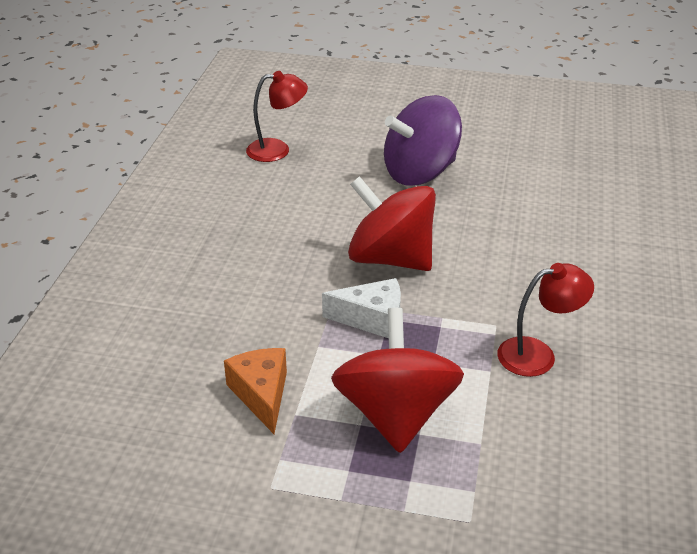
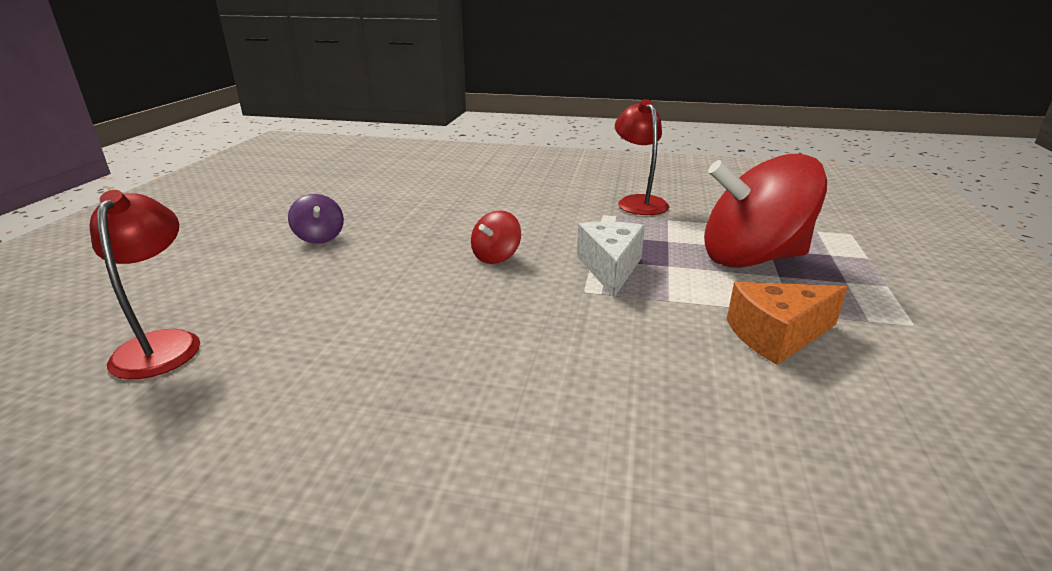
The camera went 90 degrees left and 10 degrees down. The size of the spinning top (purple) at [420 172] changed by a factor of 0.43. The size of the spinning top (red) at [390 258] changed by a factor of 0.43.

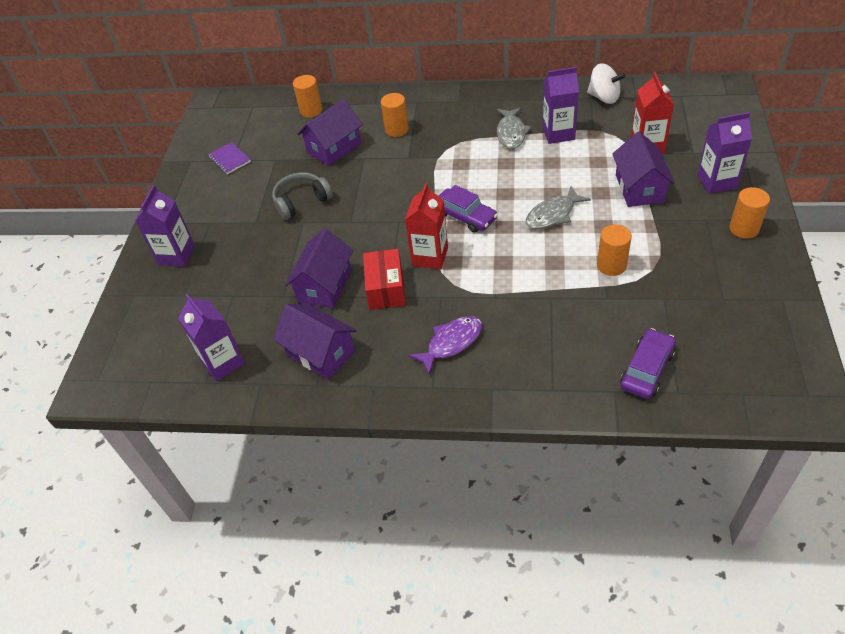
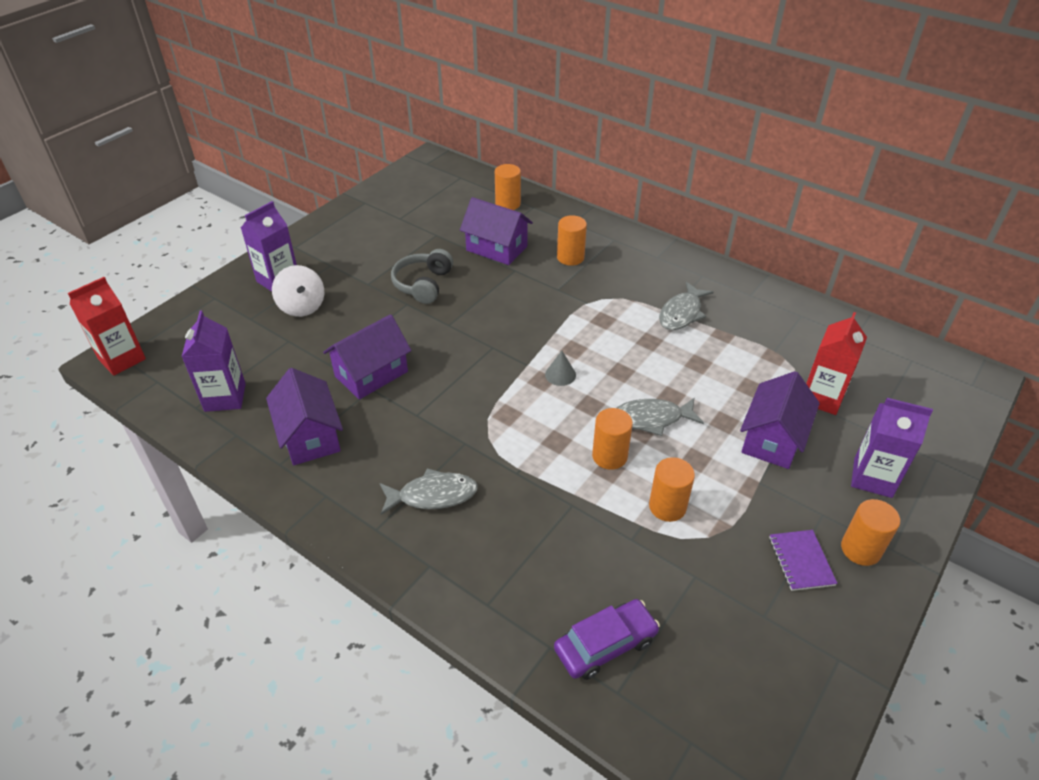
The camera went 25 degrees right and 5 degrees down. The carton (red) ended up elsewhere, having gone from [430 256] to [122 359]. The spinning top (white) ended up elsewhere, having gone from [604 97] to [302 306]. What was the fish (purple) at [451 343] turned into the fish (grey) at [432 495]. The headphones (grey) at [301 201] ended up facing another way, 75 degrees counterclockwise from before. The house (purple) at [334 148] ended up facing another way, 45 degrees clockwise from before. Where the car (purple) stood at [465 216], the cone (grey) came to stand at [560 374]. The second view gained the cylinder (orange) at [609 456]. The notebook (purple) ended up elsewhere, having gone from [229 159] to [801 561]. The second view lost the box (red) at [386 289]. The second view lost the carton (purple) at [558 133].

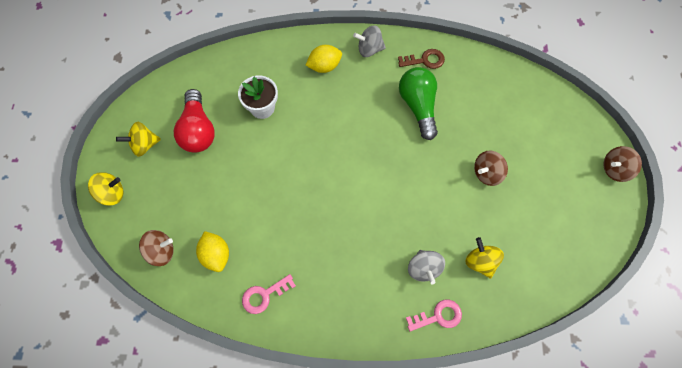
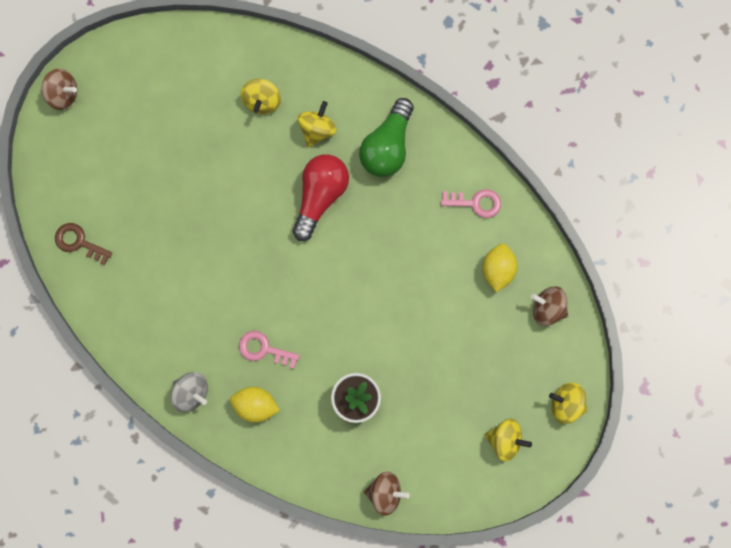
The camera went 145 degrees left and 10 degrees up. The key (brown) ended up elsewhere, having gone from [425 60] to [79 242]. The key (pink) ended up elsewhere, having gone from [438 316] to [263 349]. The light bulb (red) ended up elsewhere, having gone from [198 130] to [320 196]. What was the spinning top (grey) at [423 268] turned into the spinning top (yellow) at [317 130]. The light bulb (green) ended up elsewhere, having gone from [418 106] to [387 147]. The spinning top (brown) ended up elsewhere, having gone from [487 173] to [385 493].

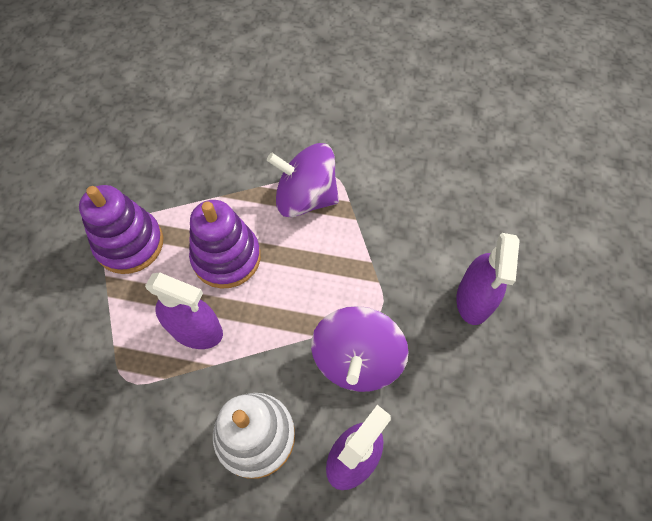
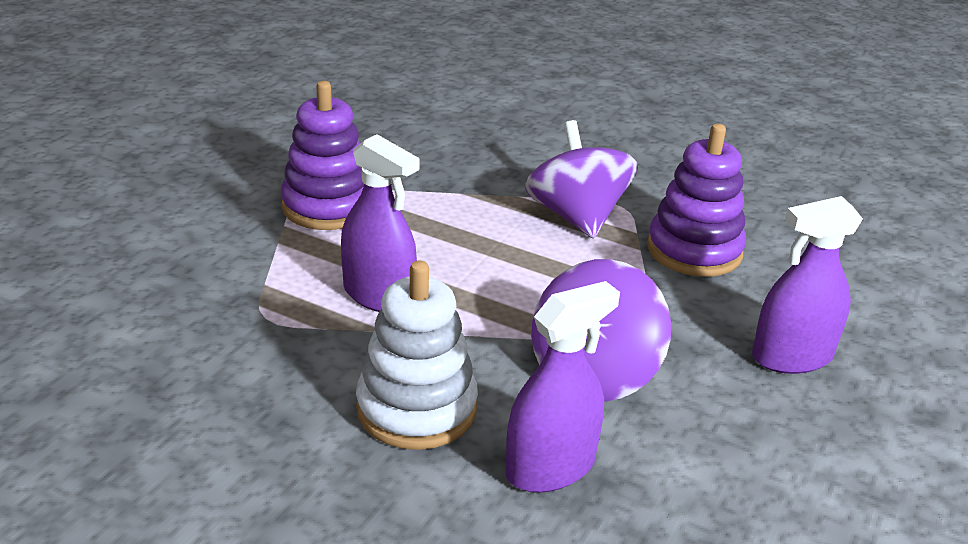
The camera went 15 degrees right and 30 degrees down. The spinning top (purple) at [305 198] ended up facing another way, 45 degrees clockwise from before. The stacking toy (purple) ended up elsewhere, having gone from [226 257] to [694 250]. The spray bottle (purple) at [474 299] ended up facing another way, 45 degrees clockwise from before.

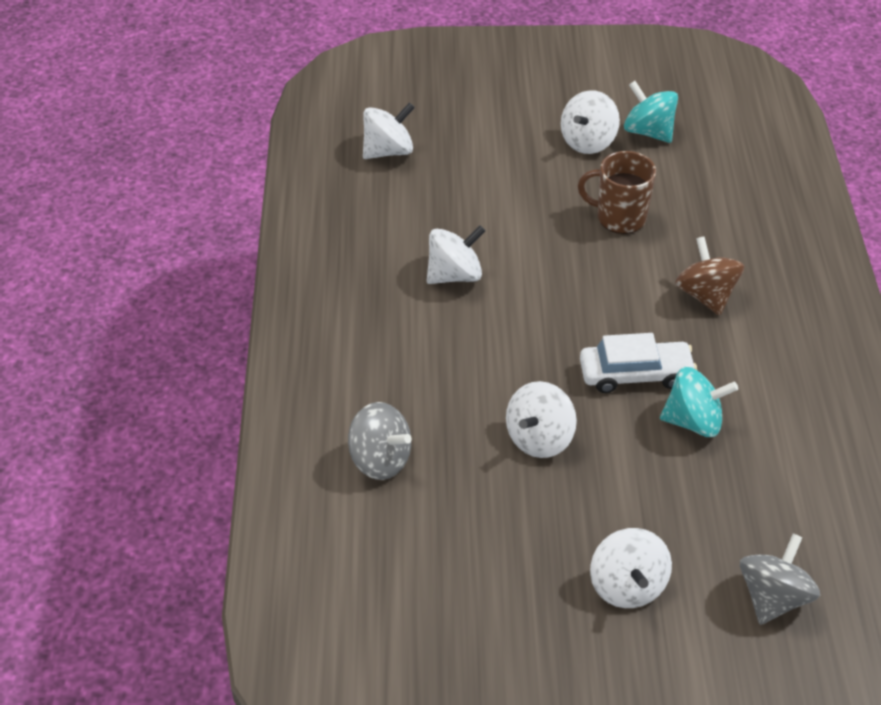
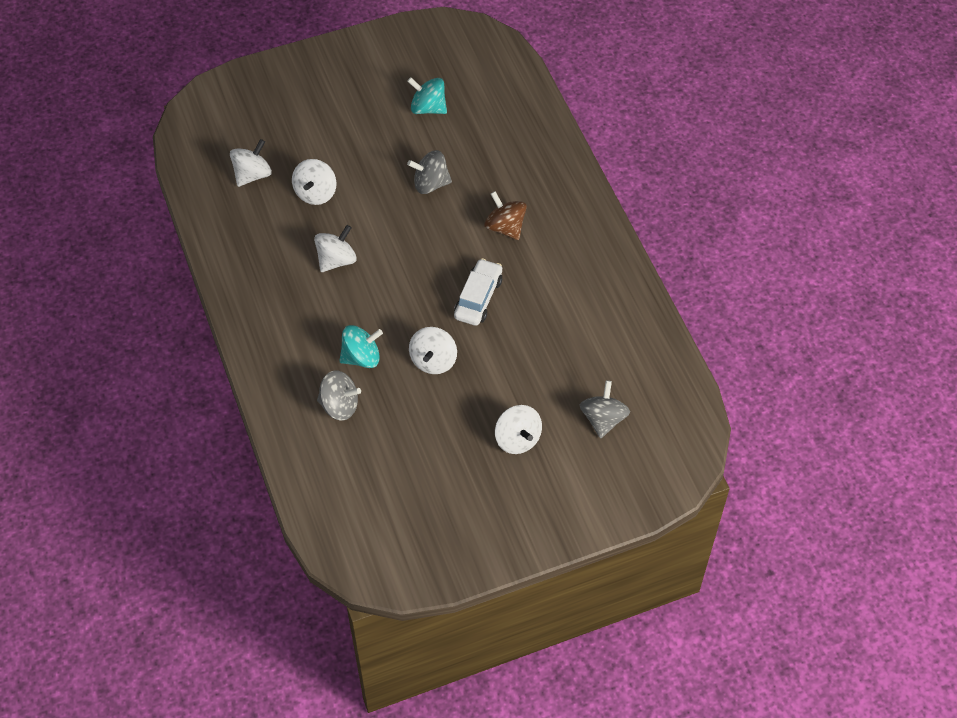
The camera went 20 degrees left and 10 degrees up. The spinning top (white) ended up elsewhere, having gone from [588 141] to [315 193]. The spinning top (turquoise) ended up elsewhere, having gone from [693 421] to [361 357]. Where the mug (brown) stood at [619 217], the spinning top (grey) came to stand at [430 183]. The car (white) at [635 374] ended up facing another way, 45 degrees counterclockwise from before.

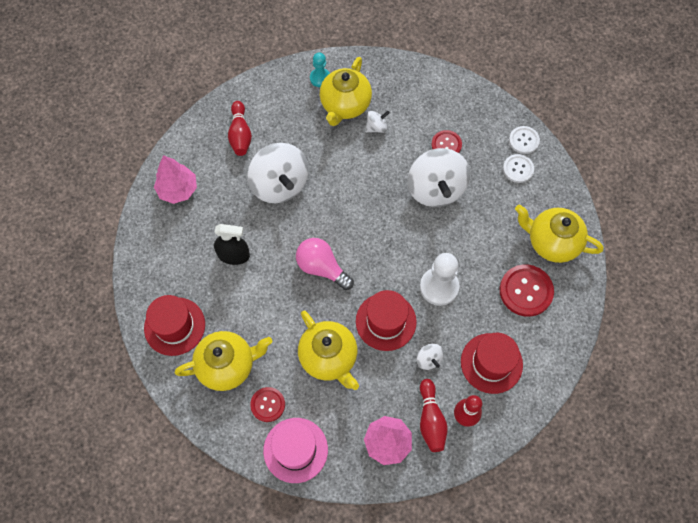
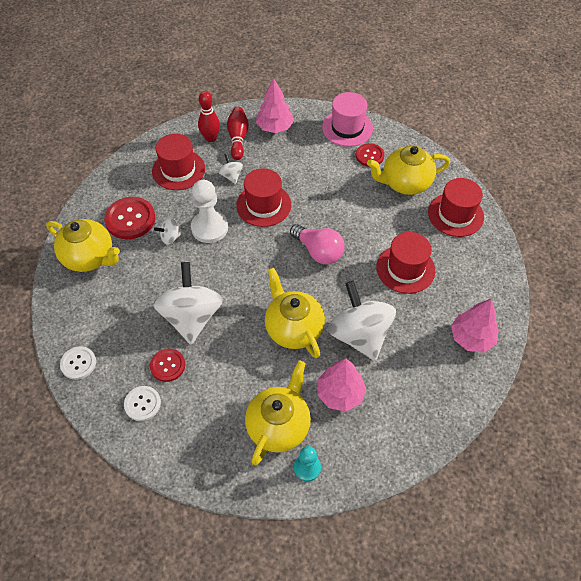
The camera went 175 degrees left and 10 degrees down. The button (white) ended up elsewhere, having gone from [518 169] to [142 404]. The spinning top (white) ended up elsewhere, having gone from [376 127] to [170 237]. The teapot (yellow) ended up elsewhere, having gone from [329 358] to [293 328]. The second view gained the tree (pink) at [340 393]. Where the spray bottle (black) stood at [234 255], the hat (red) came to stand at [405 269]. The second view lost the bowling pin (red) at [240 134].

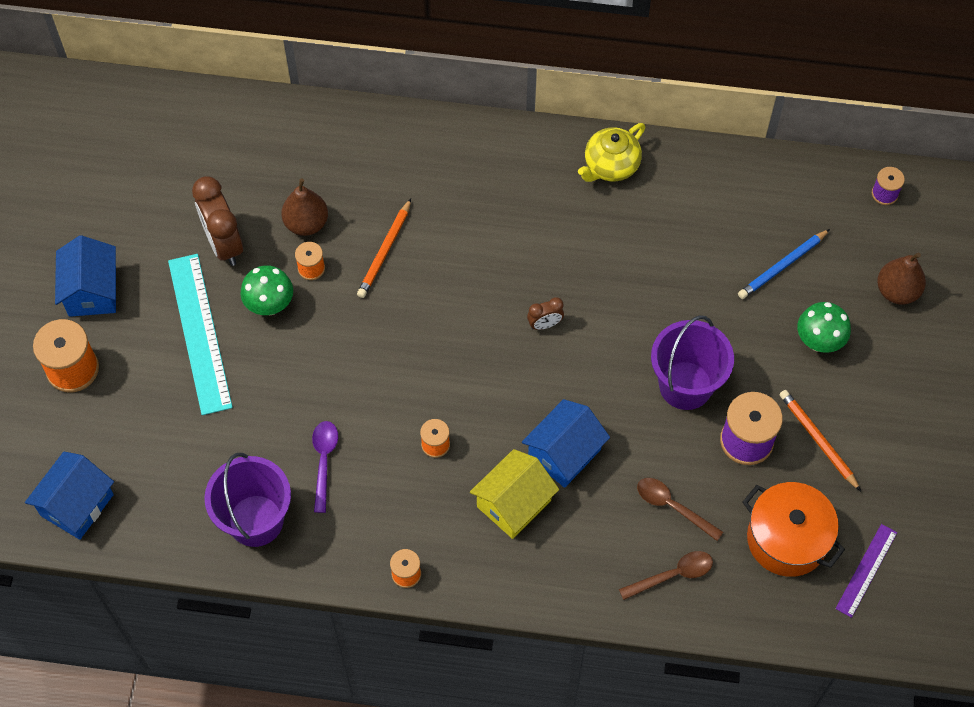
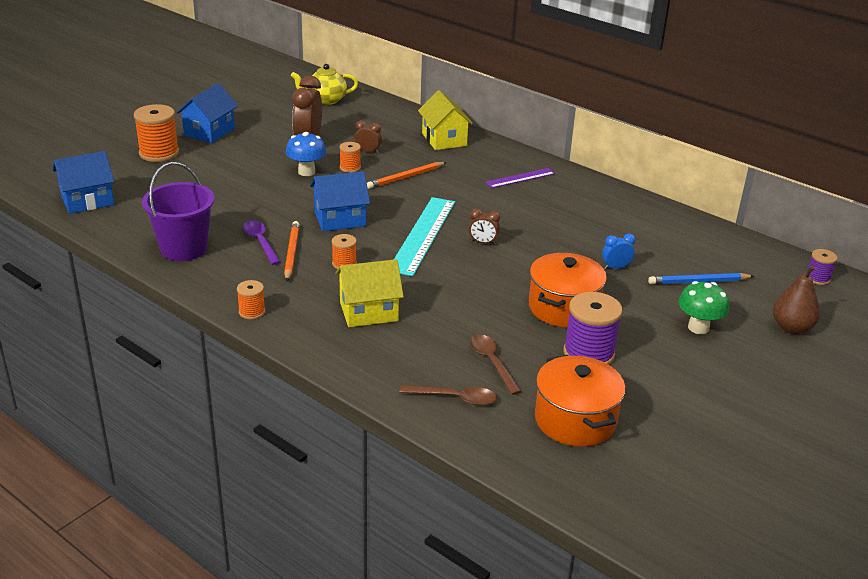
The camera went 30 degrees right and 30 degrees down. The spoon (purple) at [324 461] ended up facing another way, 60 degrees counterclockwise from before. The pencil (orange) ended up elsewhere, having gone from [818 440] to [291 253]. What was the mushroom (green) at [270 305] turned into the mushroom (blue) at [306 172]. The teapot (yellow) ended up elsewhere, having gone from [610 166] to [325 100]. The house (blue) ended up elsewhere, having gone from [564 453] to [340 219]. Where the pear (brown) stood at [306 223], the clock (brown) came to stand at [368 151]. The ruler (turquoise) ended up elsewhere, having gone from [200 333] to [423 235]. The second view gained the house (yellow) at [444 139]. The ruler (purple) ended up elsewhere, having gone from [866 570] to [520 178]. Where the bucket (purple) stood at [685 385], the pot (orange) came to stand at [563 308]. The second view gained the clock (blue) at [615 268].

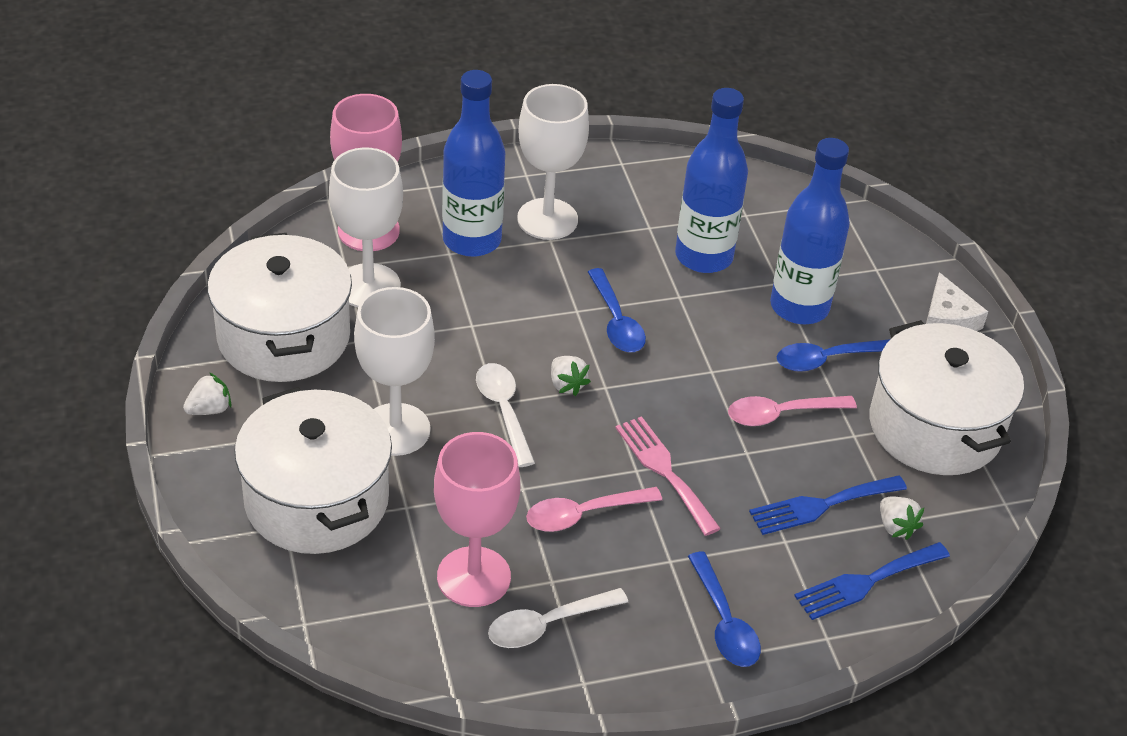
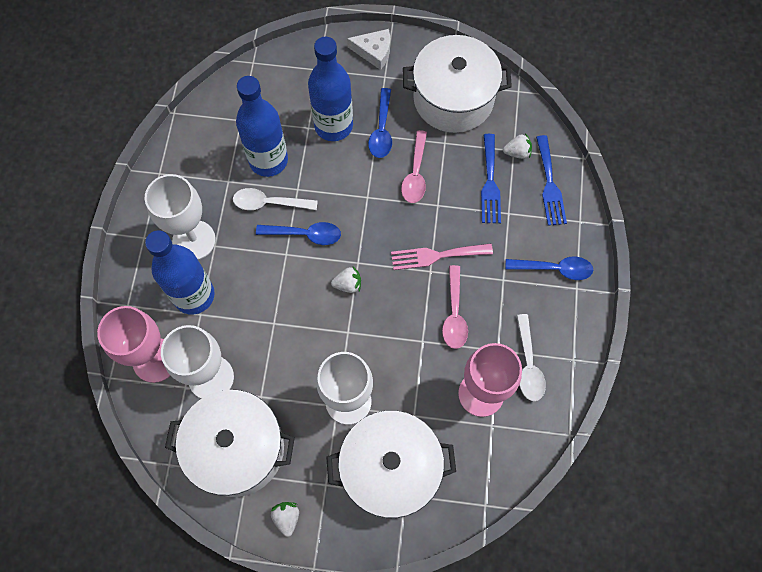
The camera went 65 degrees left and 25 degrees up. The spoon (white) ended up elsewhere, having gone from [503 411] to [269 203].

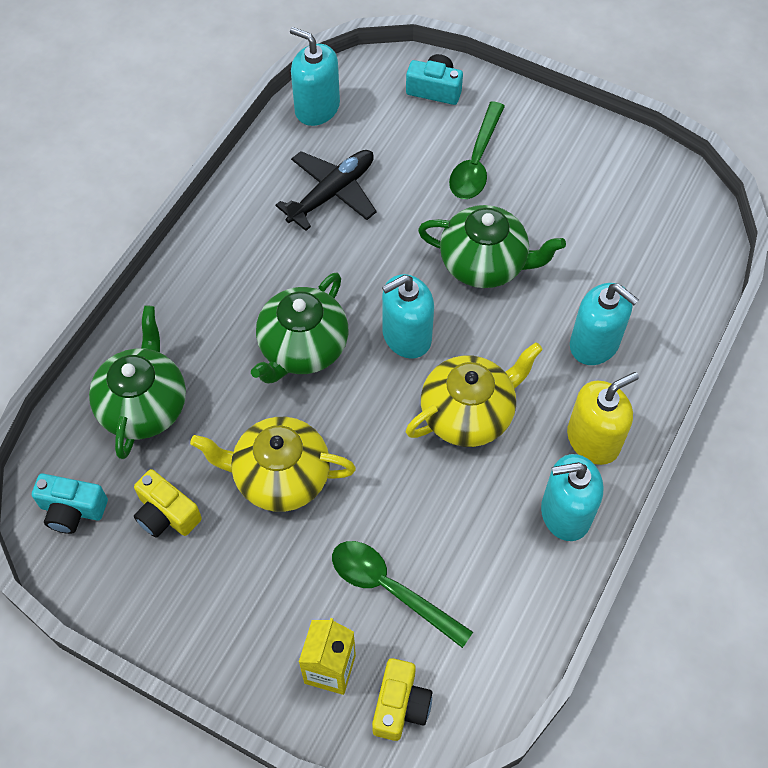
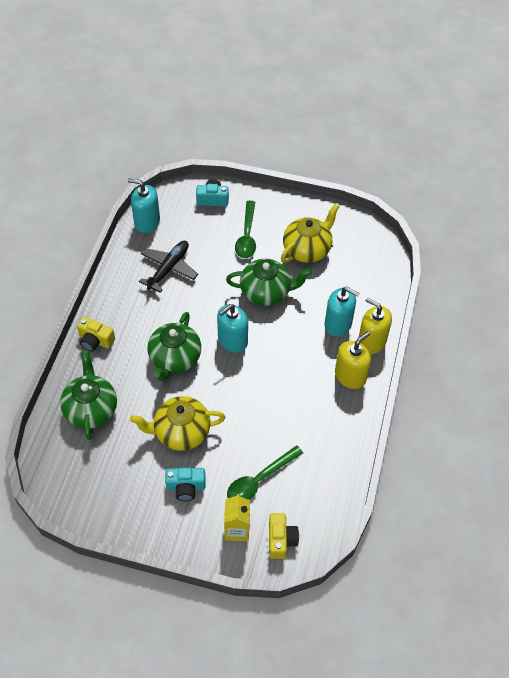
The camera went 15 degrees left and 5 degrees down. The camera (yellow) ended up elsewhere, having gone from [166 514] to [95 340]. The camera (turquoise) ended up elsewhere, having gone from [72 510] to [186 487]. The spoon (green) at [391 589] ended up facing another way, 60 degrees counterclockwise from before. The teapot (yellow) ended up elsewhere, having gone from [468 413] to [307 249]. The second view gained the soap dispenser (yellow) at [371 342]. The second view lost the soap dispenser (turquoise) at [565 513].

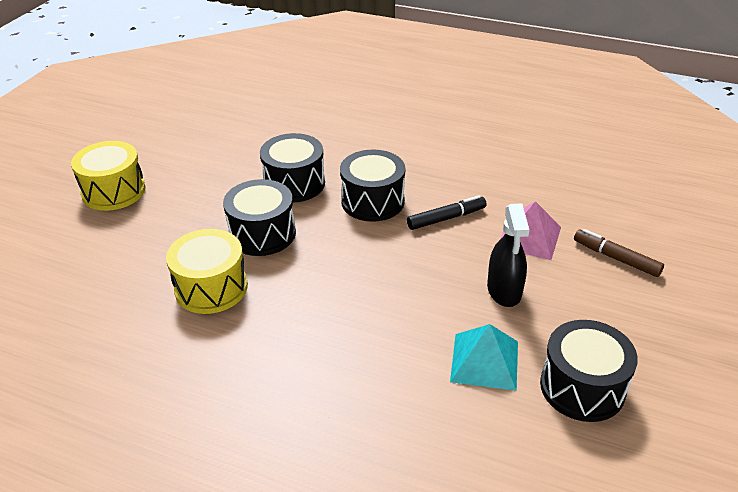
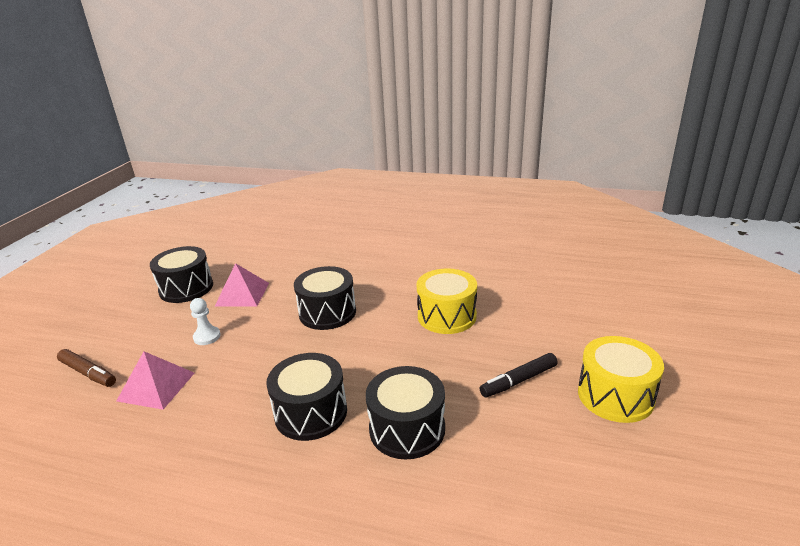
The camera went 175 degrees right and 10 degrees down. Where the spray bottle (black) stood at [504 290], the pawn (white) came to stand at [207 337]. What was the pyramid (turquoise) at [485 361] turned into the pyramid (pink) at [242 294]. The drum (black) ended up elsewhere, having gone from [262 234] to [327 312]. The marker (black) ended up elsewhere, having gone from [446 218] to [518 381].

